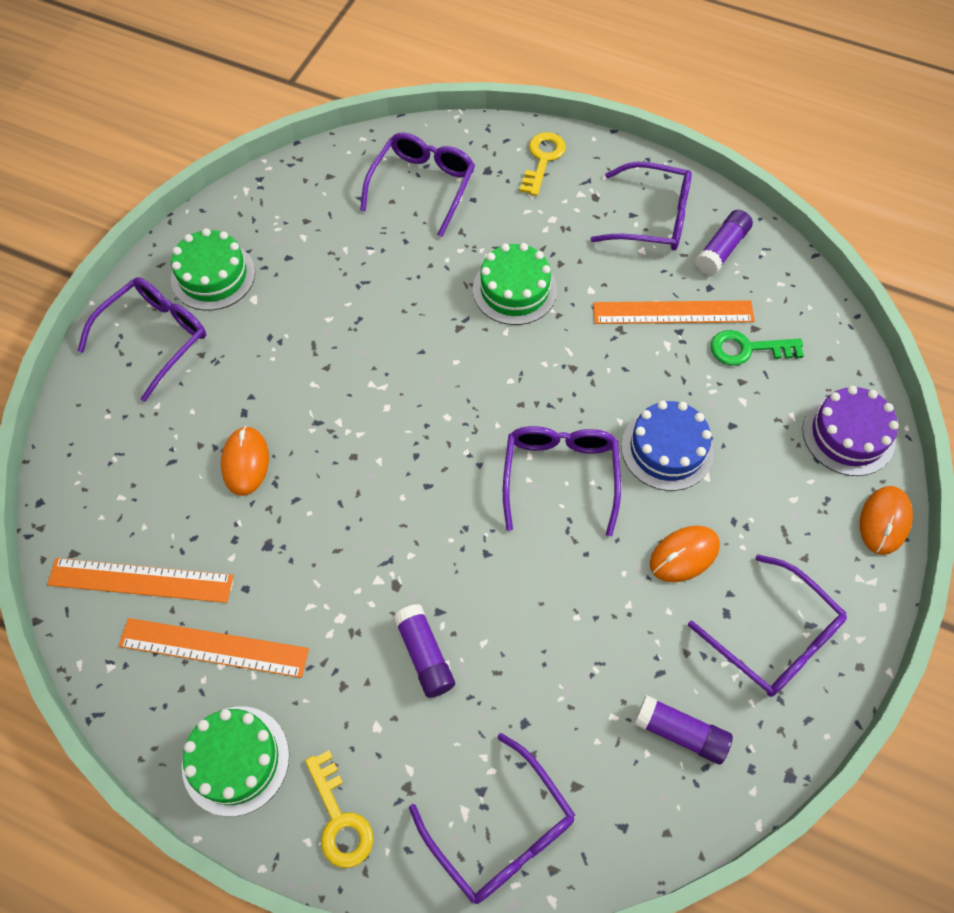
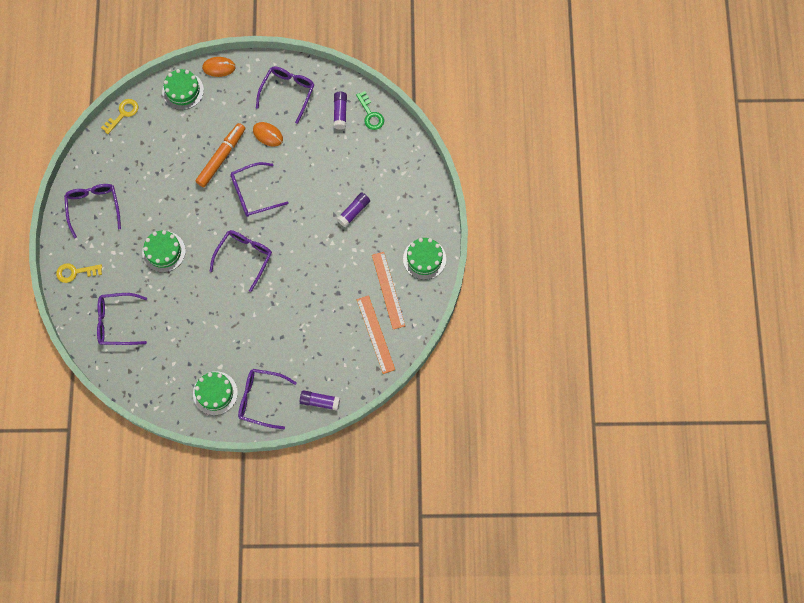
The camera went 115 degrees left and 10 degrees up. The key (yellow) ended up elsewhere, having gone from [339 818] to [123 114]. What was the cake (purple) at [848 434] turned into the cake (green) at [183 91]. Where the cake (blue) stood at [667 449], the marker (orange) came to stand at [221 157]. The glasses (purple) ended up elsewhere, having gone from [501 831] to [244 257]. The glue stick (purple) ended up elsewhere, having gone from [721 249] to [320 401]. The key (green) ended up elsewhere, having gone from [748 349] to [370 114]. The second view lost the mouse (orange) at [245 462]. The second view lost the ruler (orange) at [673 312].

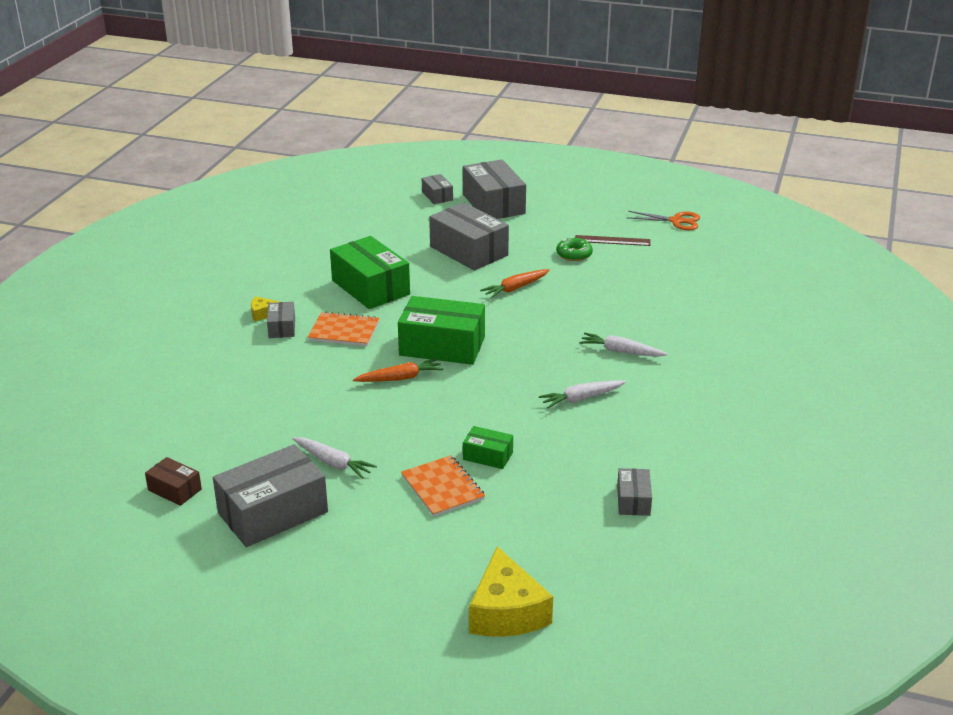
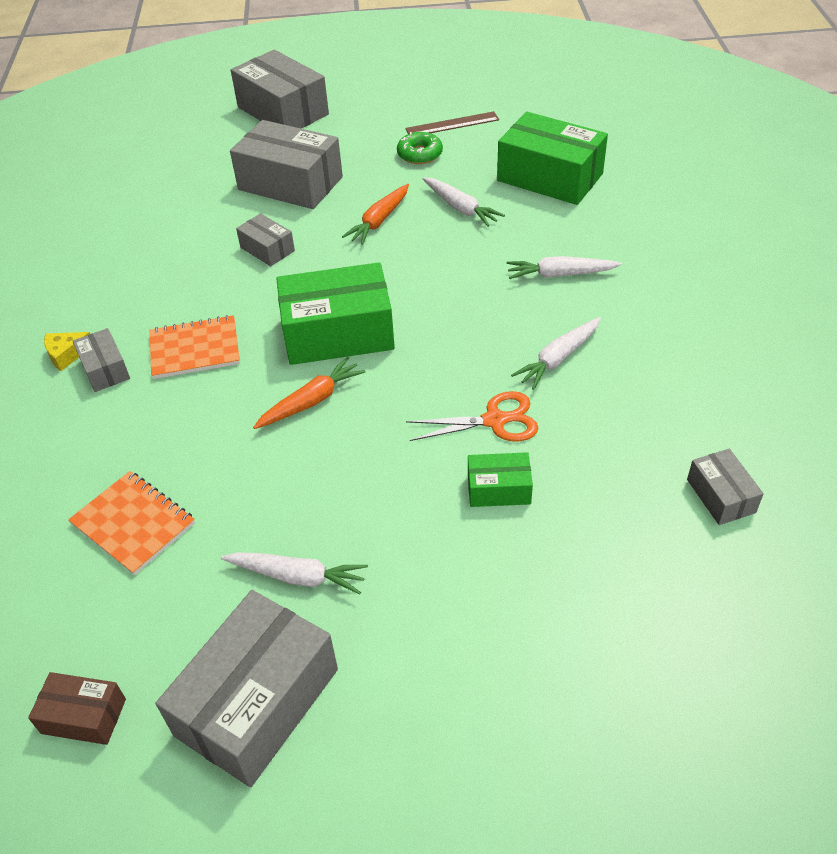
The camera went 20 degrees left and 15 degrees up. The notebook (orange) ended up elsewhere, having gone from [442 488] to [133 524]. The box (grey) ended up elsewhere, having gone from [437 196] to [267 249]. The scissors (orange) ended up elsewhere, having gone from [676 221] to [494 420]. The second view gained the carrot (white) at [460 208]. The box (green) ended up elsewhere, having gone from [370 287] to [550 177]. The second view lost the cheese (yellow) at [506 612].

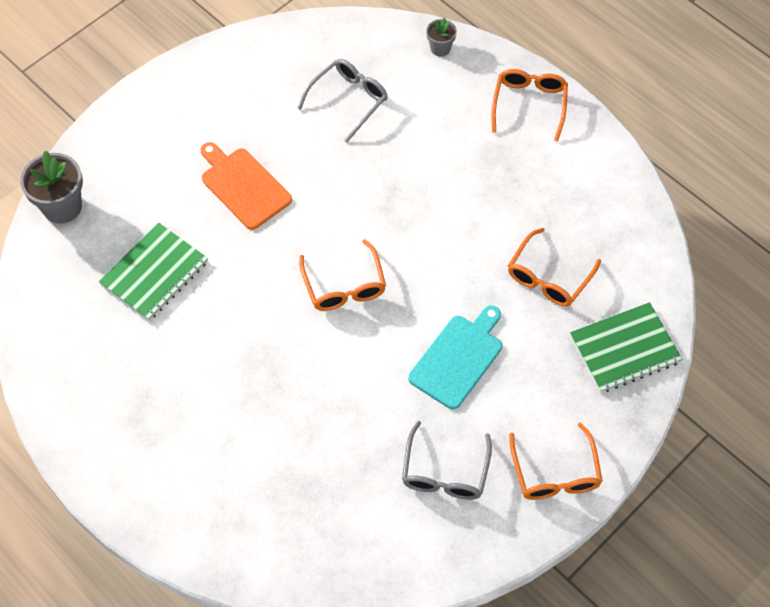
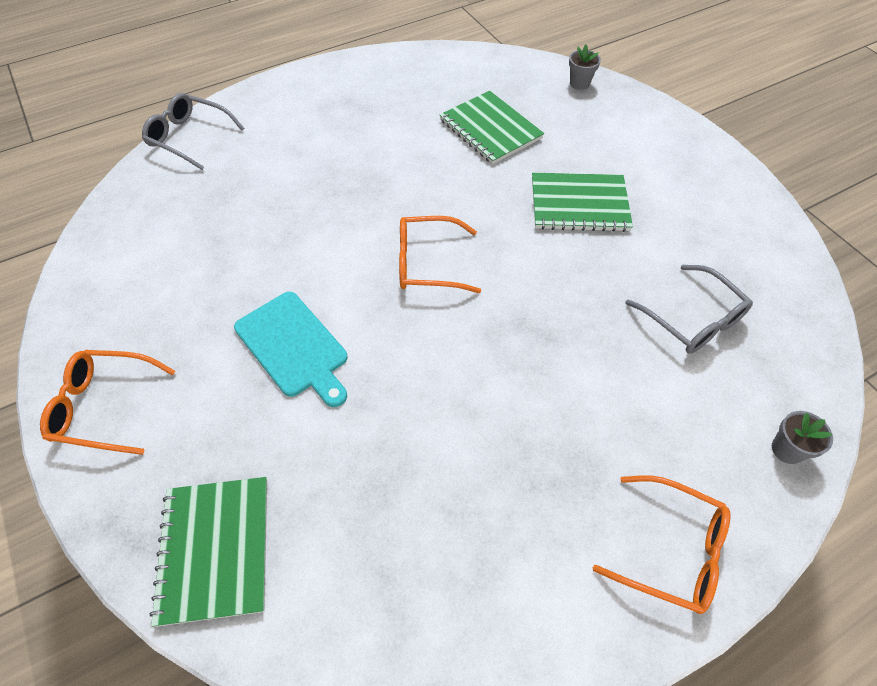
The camera went 105 degrees right and 5 degrees down. The glasses (grey) ended up elsewhere, having gone from [445 472] to [189 137]. Where the cutting board (orange) stood at [243 186], the notebook (green) came to stand at [579 204]. The size of the flower pot (grey) at [62 207] changed by a factor of 0.55. The second view lost the glasses (orange) at [548 277].

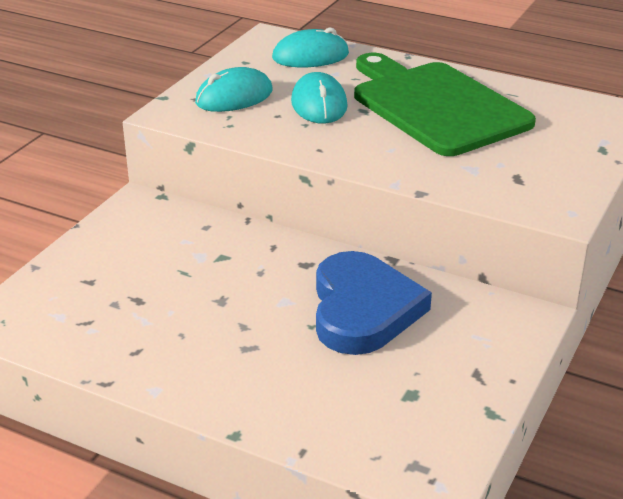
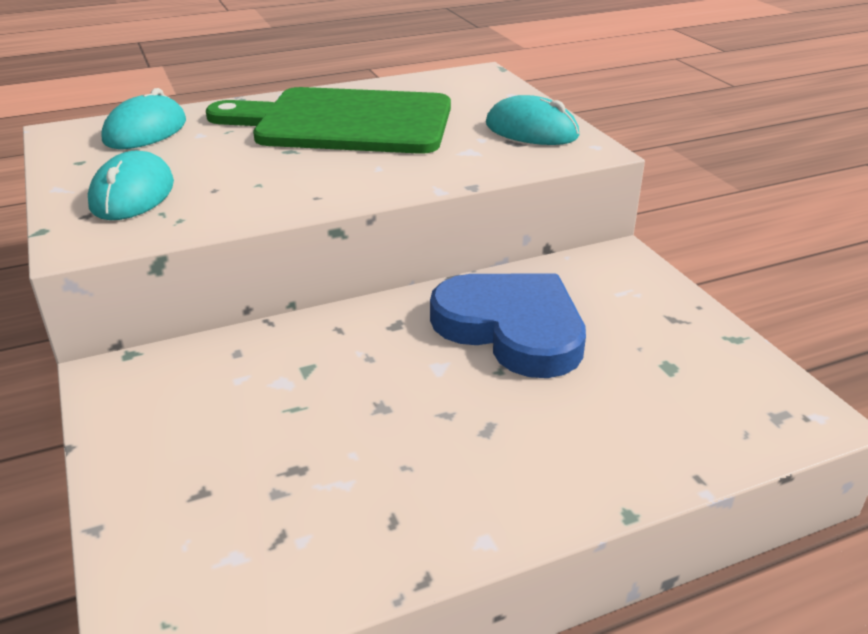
The camera went 50 degrees left and 0 degrees up. The mouse (turquoise) ended up elsewhere, having gone from [319 104] to [531 130].

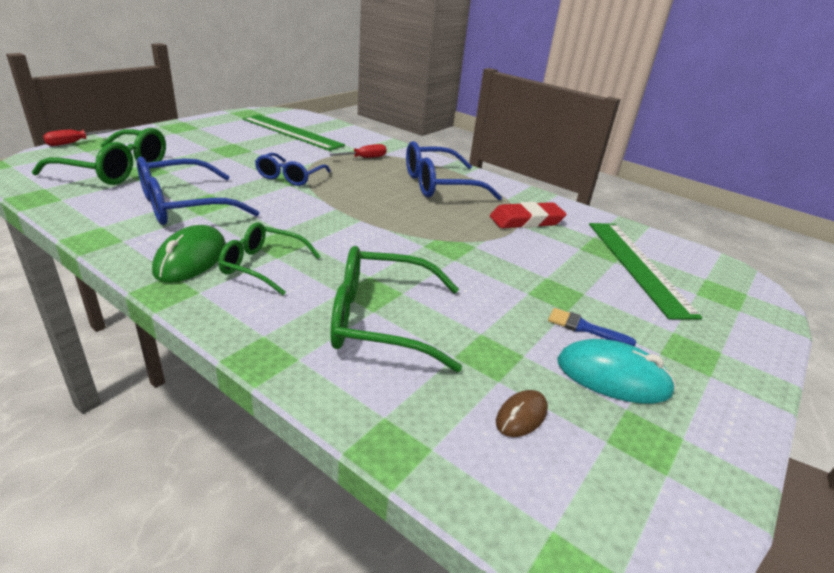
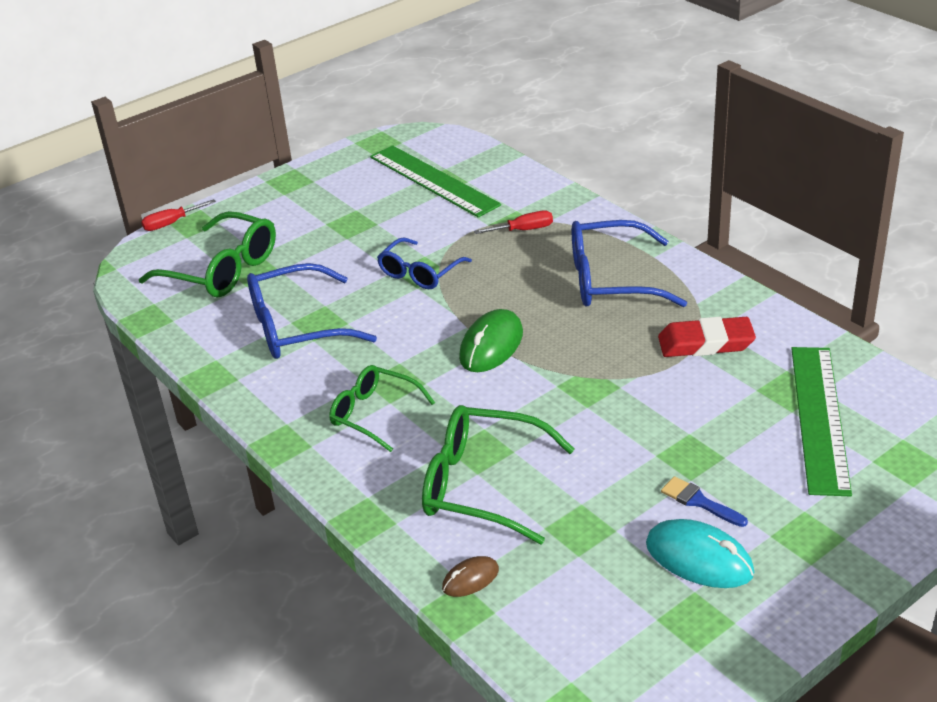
The camera went 20 degrees right and 5 degrees up. The mouse (brown) ended up elsewhere, having gone from [521 416] to [470 579]. The mouse (green) ended up elsewhere, having gone from [191 259] to [491 345].

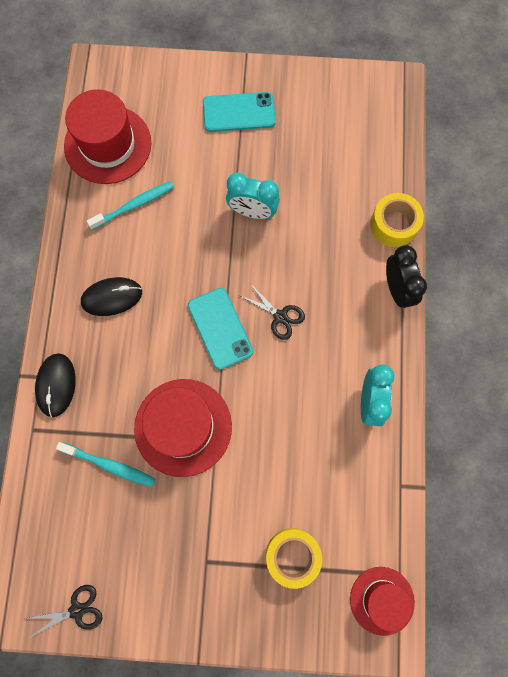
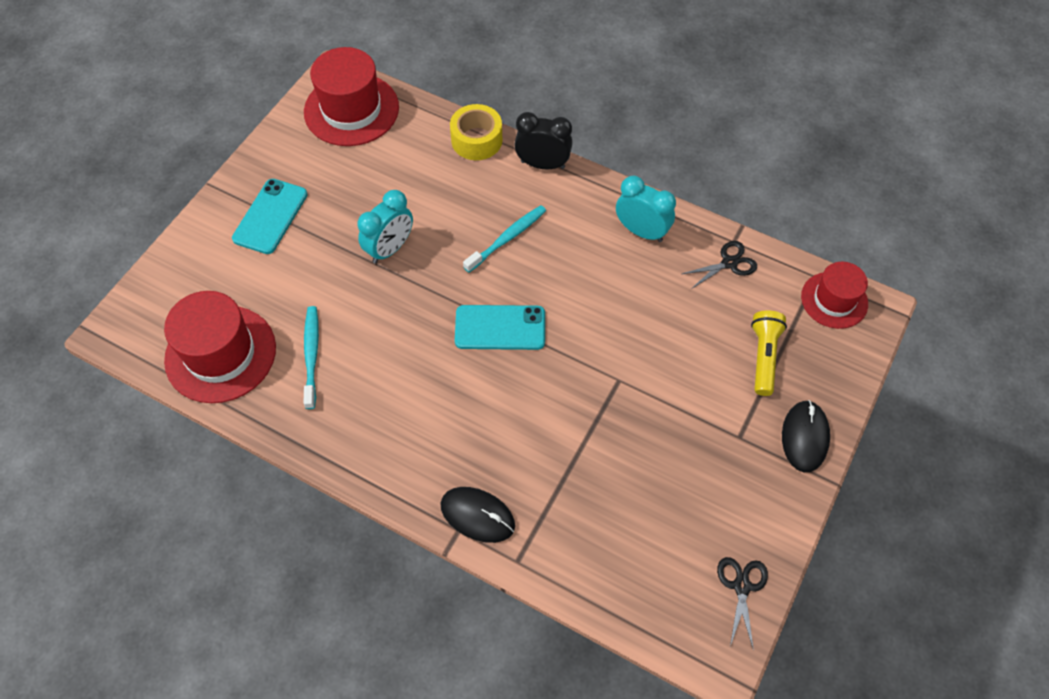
The camera went 65 degrees left and 15 degrees down. The hat (red) ended up elsewhere, having gone from [183 427] to [351 110]. The toothbrush (turquoise) ended up elsewhere, having gone from [109 465] to [507 238]. The scissors (black) ended up elsewhere, having gone from [280 317] to [729 263]. Where the tape (yellow) stood at [292 556], the flashlight (yellow) came to stand at [764 357]. The mouse (black) ended up elsewhere, having gone from [112 297] to [804 437].

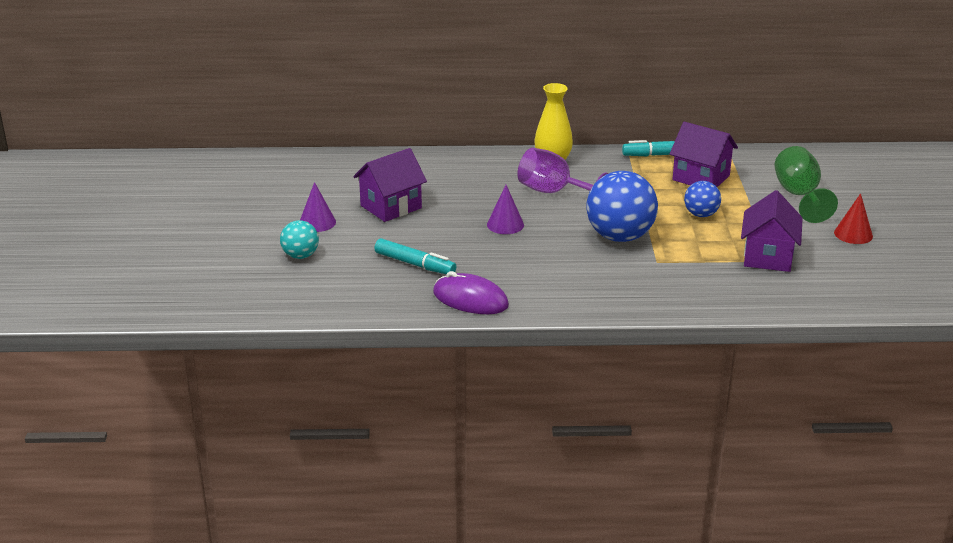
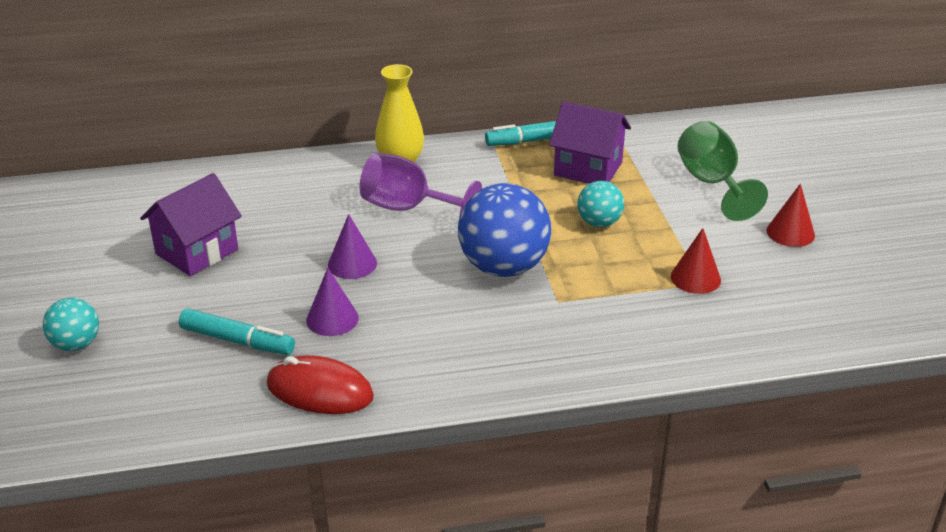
The camera went 10 degrees left and 5 degrees up. What was the mouse (purple) at [470 299] turned into the mouse (red) at [320 390]. The cone (purple) ended up elsewhere, having gone from [317 222] to [332 319]. What was the ball (blue) at [701 214] turned into the ball (turquoise) at [599 223]. Where the house (purple) stood at [768 257], the cone (red) came to stand at [695 278].

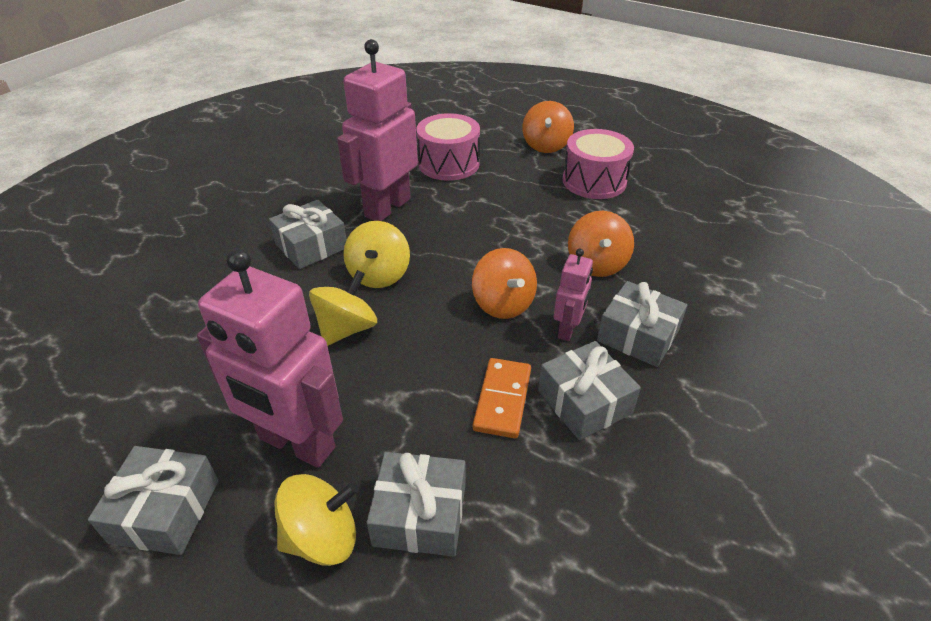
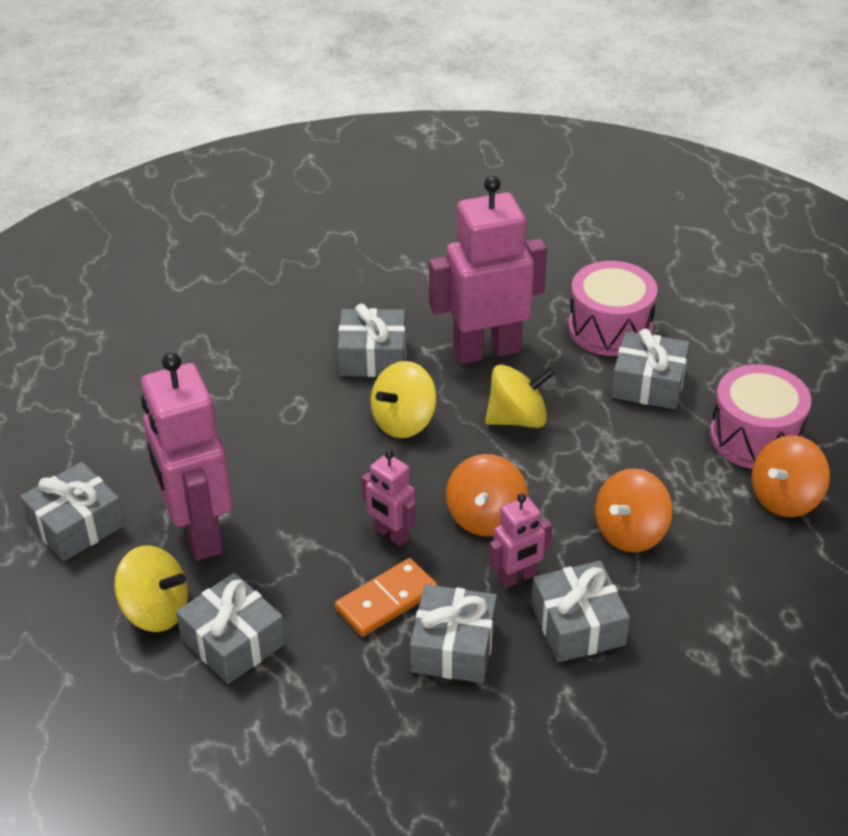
The camera went 40 degrees right and 0 degrees up. The second view gained the robot (pink) at [391 534]. The spinning top (yellow) ended up elsewhere, having gone from [347 329] to [517 419]. The second view gained the gift (grey) at [648 383]. The spinning top (orange) ended up elsewhere, having gone from [546 145] to [785 498].

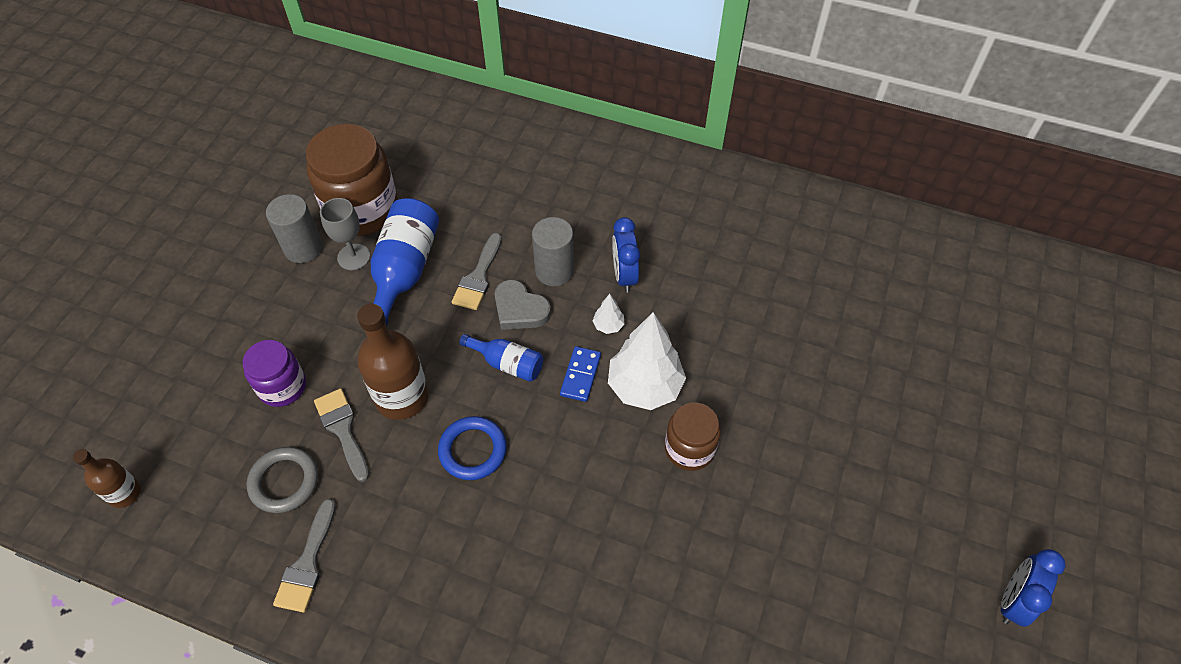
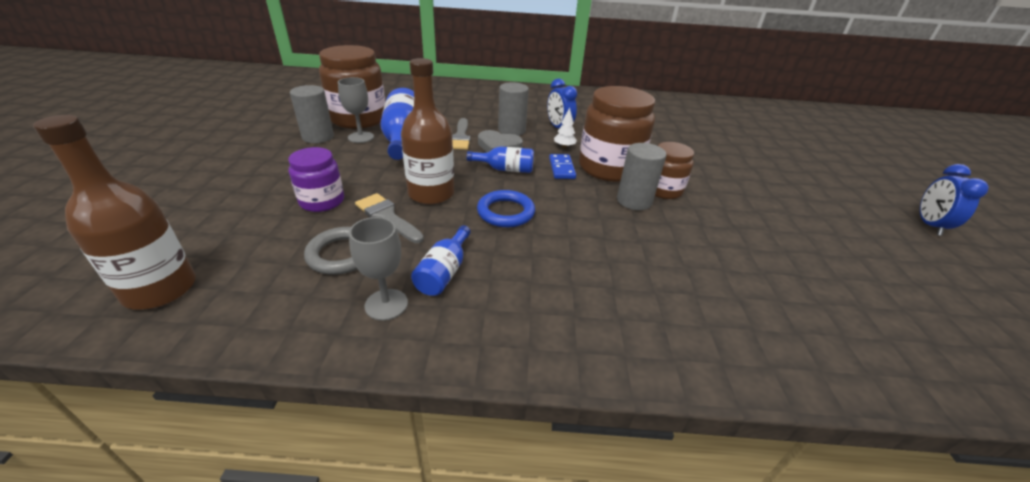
The camera went 20 degrees left and 20 degrees down. The size of the bottle (brown) at [124 493] changed by a factor of 1.77. Where the brush (grey) stood at [307 563], the goblet (grey) came to stand at [386 304]. The second view gained the bottle (blue) at [444 272]. Where the tree (white) stood at [644 387], the jar (brown) came to stand at [609 168]. The second view gained the cylinder (grey) at [634 201].

